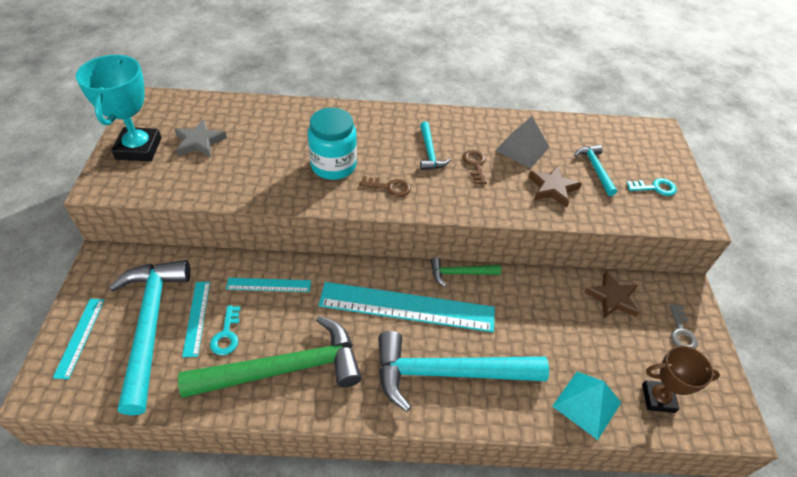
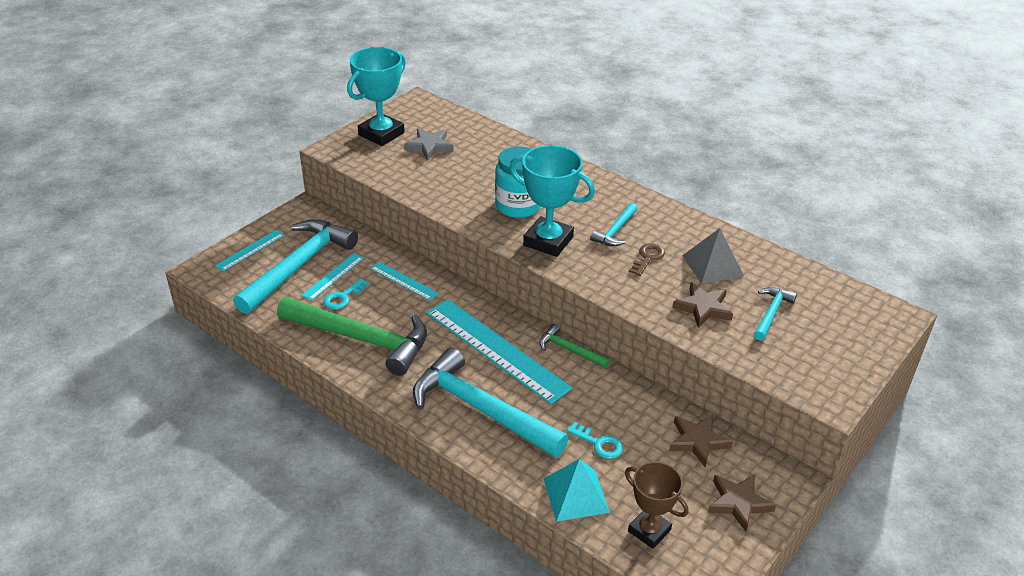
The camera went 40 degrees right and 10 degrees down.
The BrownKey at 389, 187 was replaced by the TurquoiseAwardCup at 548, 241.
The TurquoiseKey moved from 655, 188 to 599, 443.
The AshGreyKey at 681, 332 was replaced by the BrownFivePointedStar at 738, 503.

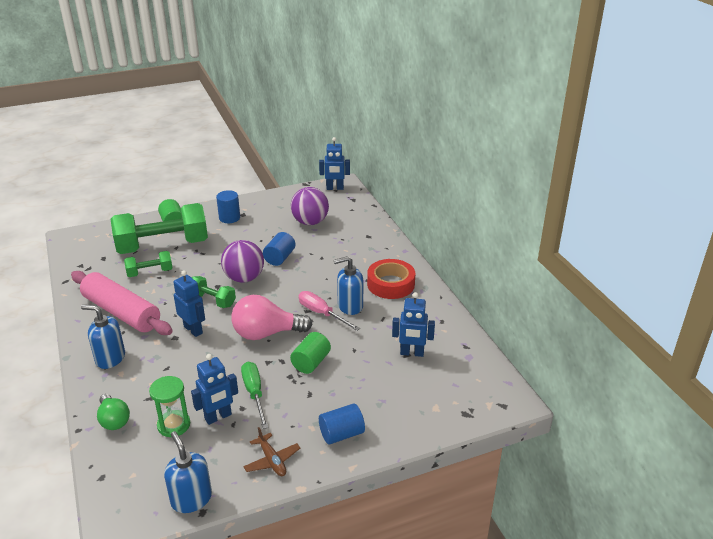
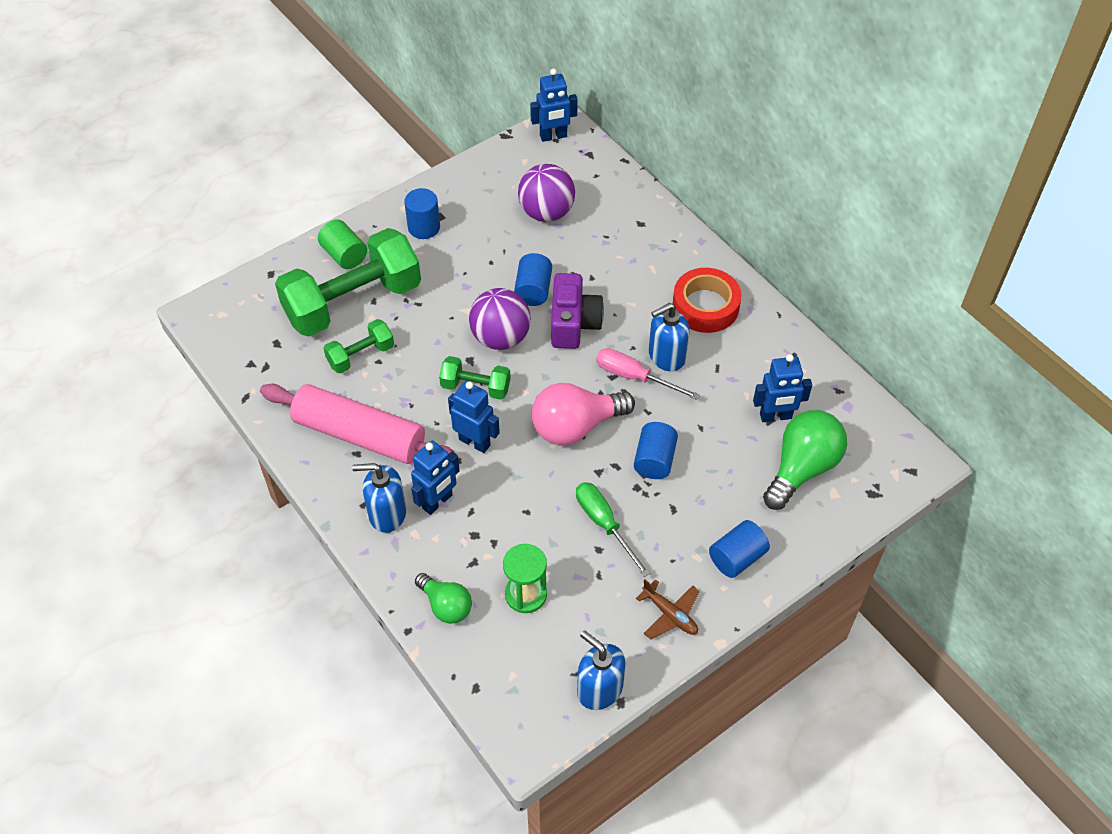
The camera went 15 degrees left and 20 degrees up.
The BlueRobot moved from 218, 417 to 437, 502.
The LeafGreenCylinder at 311, 362 became the BlueCylinder at 654, 460.
The RoyalPurpleCompactCamera at 573, 323 appeared.
The LeafGreenBulb at 802, 468 appeared.

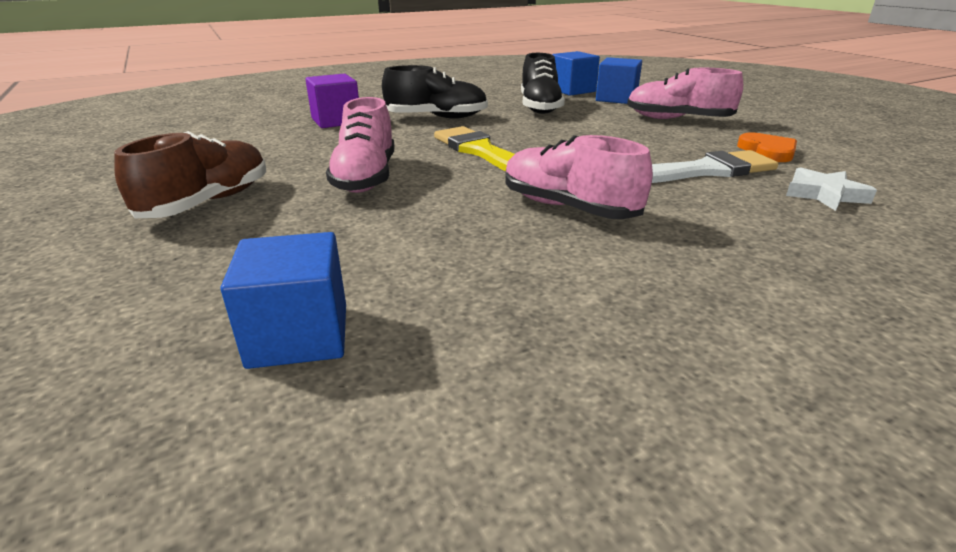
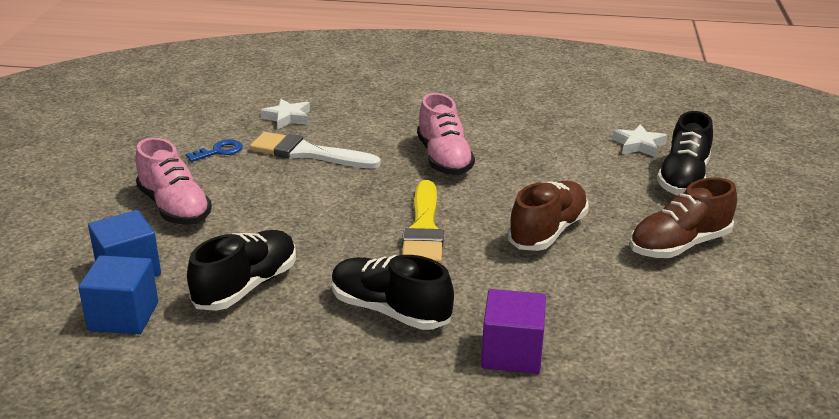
The camera went 145 degrees left and 0 degrees up.
The BlueBlock at 299, 335 was replaced by the WhiteFivePointedStar at 639, 145.
The PinkShoe at 366, 177 became the BrownShoe at 548, 232.
The BrightOrangeLoveHeart at 768, 151 was replaced by the BlueKey at 219, 151.
The EbonyShoe at 683, 178 appeared.

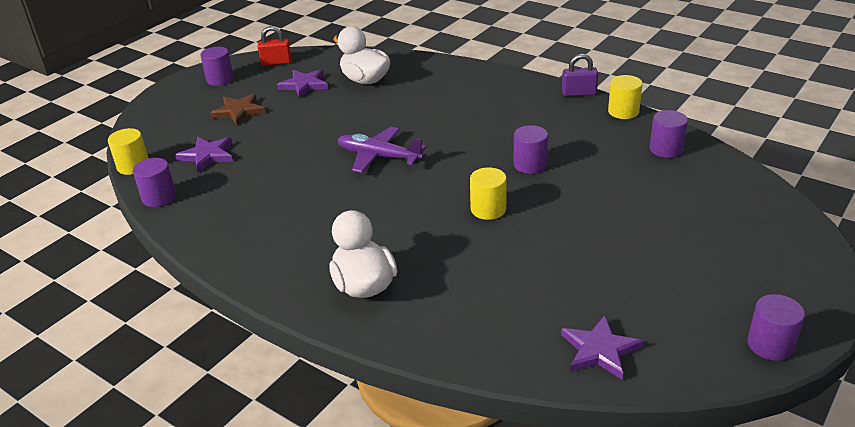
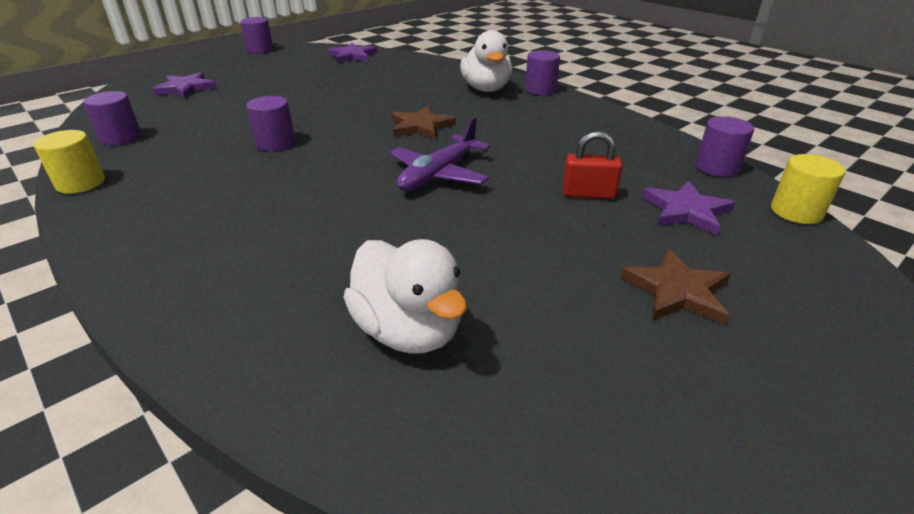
The camera went 170 degrees left and 0 degrees up.
The RoyalPurpleCylinder moved from 220, 79 to 540, 90.
The ScarletSmallLock moved from 276, 62 to 588, 194.
The RoyalPurpleFivePointedStar moved from 304, 85 to 186, 88.
The RoyalPurpleToyPlane at 379, 157 turned 90 degrees clockwise.
The BrightYellowCylinder at 488, 209 disappeared.
The RoyalPurpleSmallLock at 579, 93 disappeared.
The BrownFivePointedStar at 421, 126 appeared.

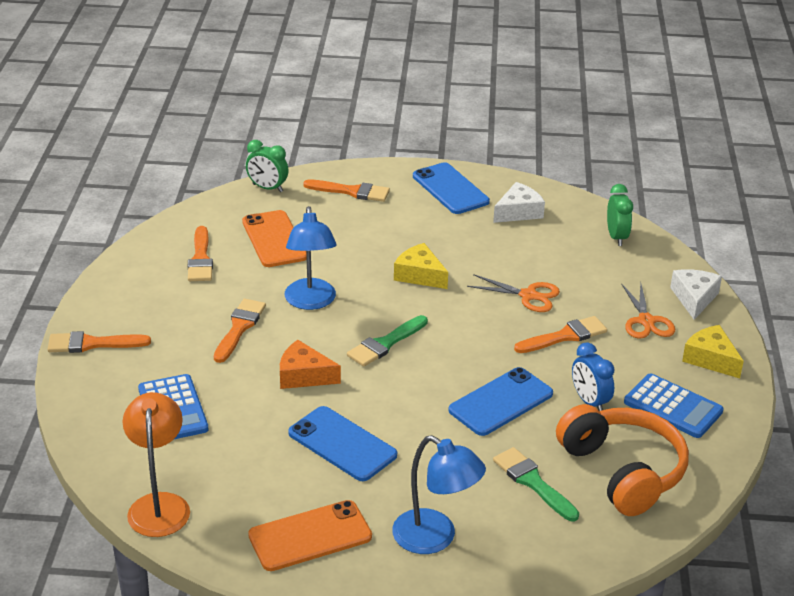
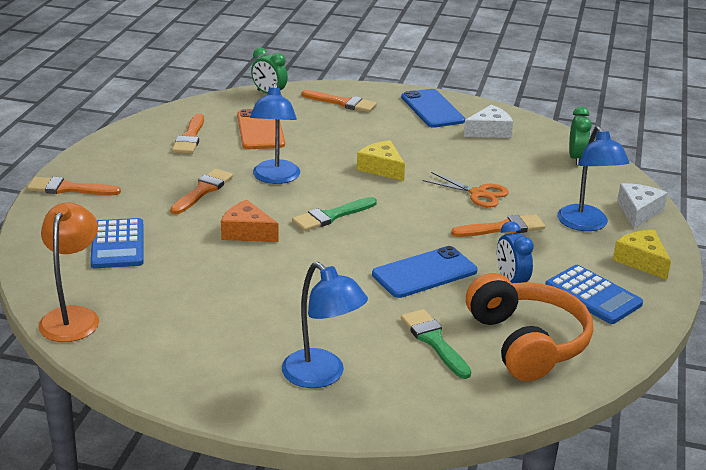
The camera went 10 degrees right and 5 degrees down.
The BrightOrangeSmartphone at 310, 536 disappeared.
The BlueSmartphone at 342, 444 disappeared.
The BrightOrangeShears at 646, 321 was replaced by the BlueReadingLamp at 586, 224.

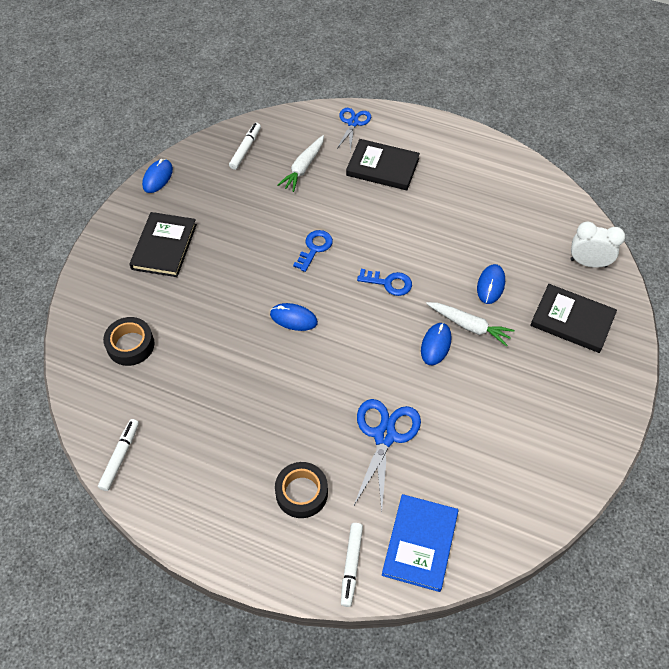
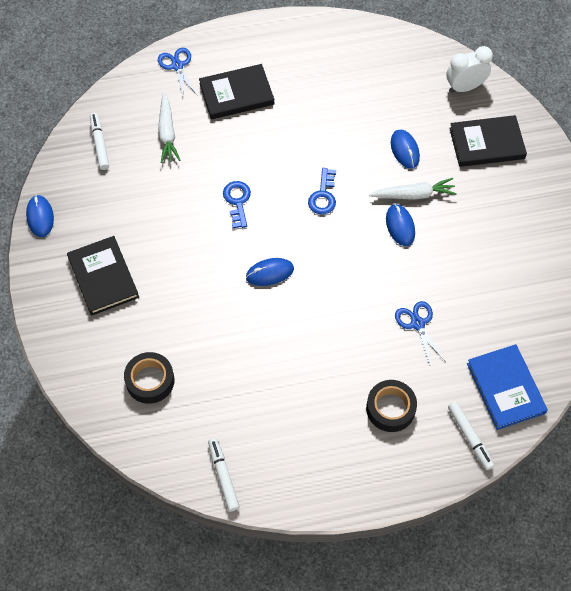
The camera went 35 degrees left and 5 degrees up.
The BlueShears at 384, 436 changed to 0.64 times the size.
The BlueKey at 389, 283 turned 120 degrees clockwise.

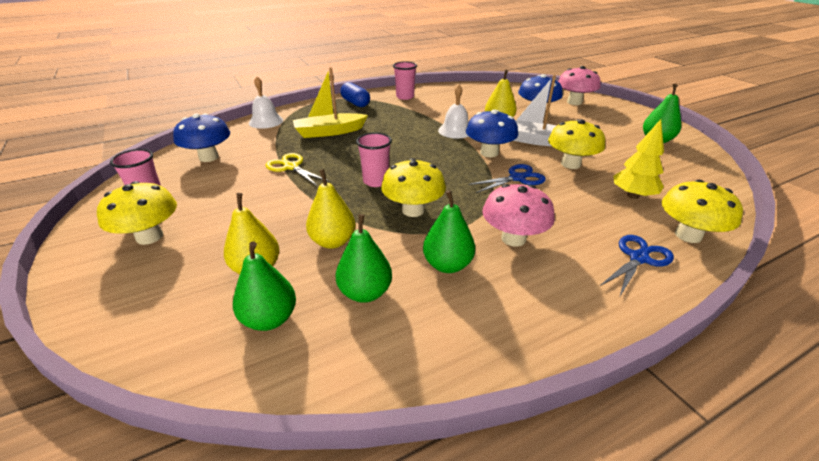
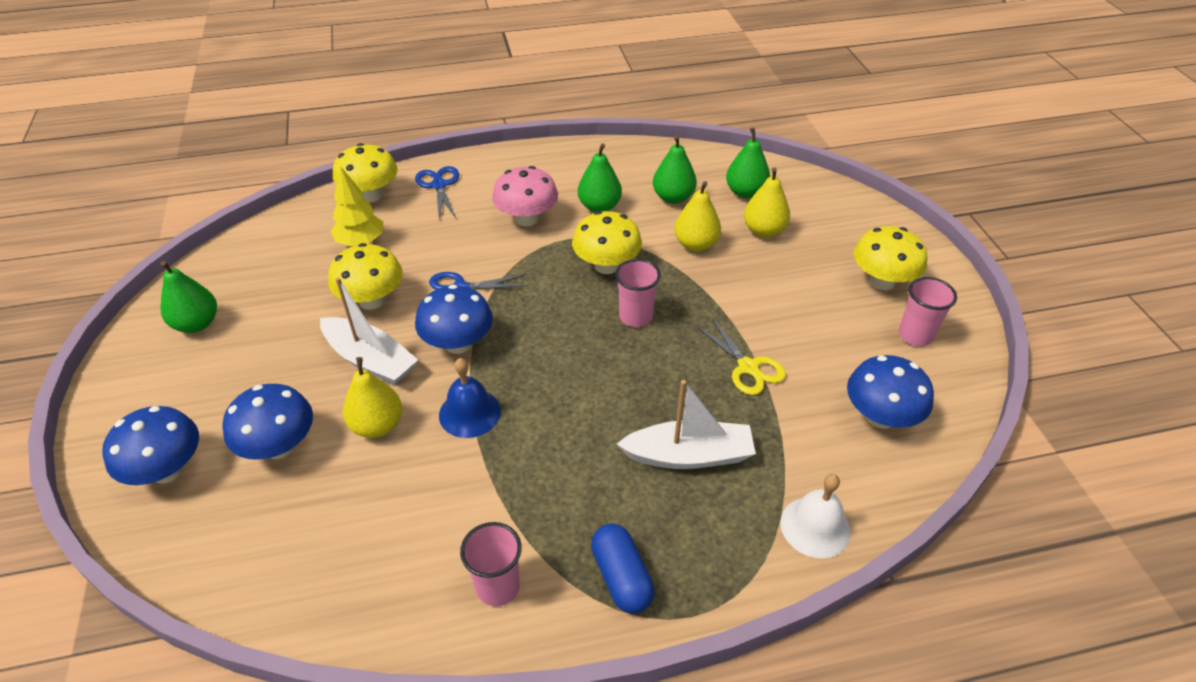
The camera went 165 degrees left and 10 degrees up.
The BrightYellowBoat at 329, 132 became the WhiteBoat at 689, 455.
The WhiteHandBell at 455, 131 became the BlueHandBell at 469, 413.
The PinkMushroom at 574, 102 became the BlueMushroom at 167, 470.
The BlueShears at 638, 258 turned 105 degrees clockwise.

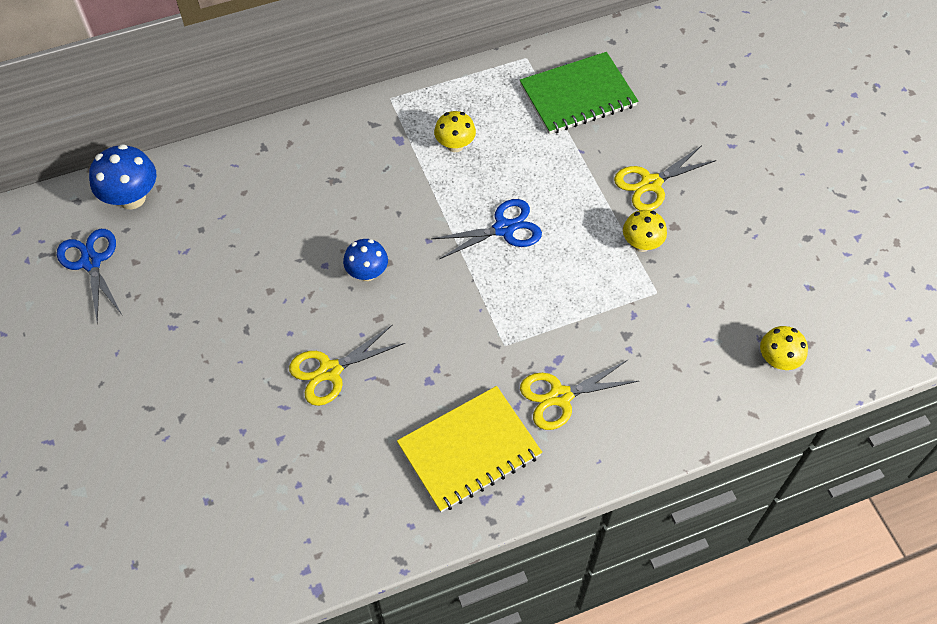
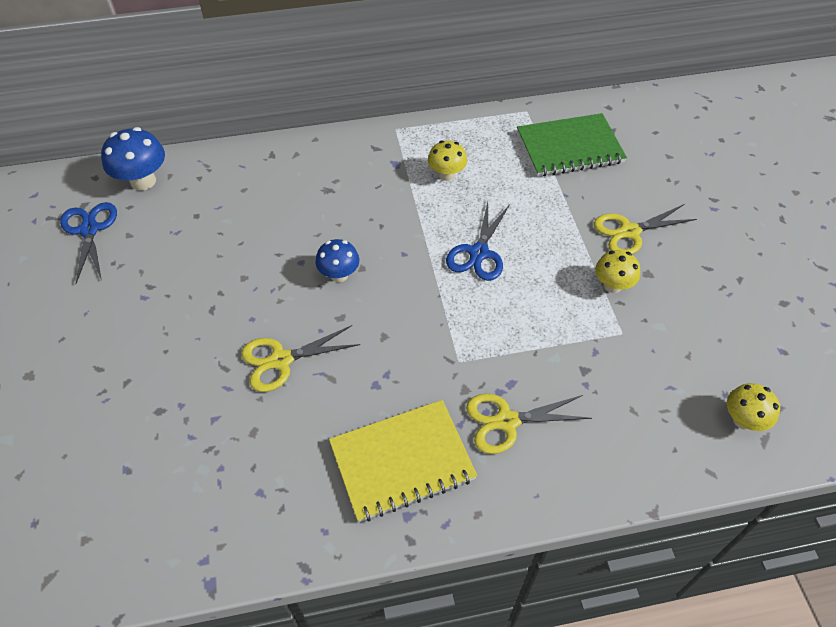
The camera went 10 degrees right and 5 degrees down.
The BlueShears at 504, 228 turned 120 degrees clockwise.

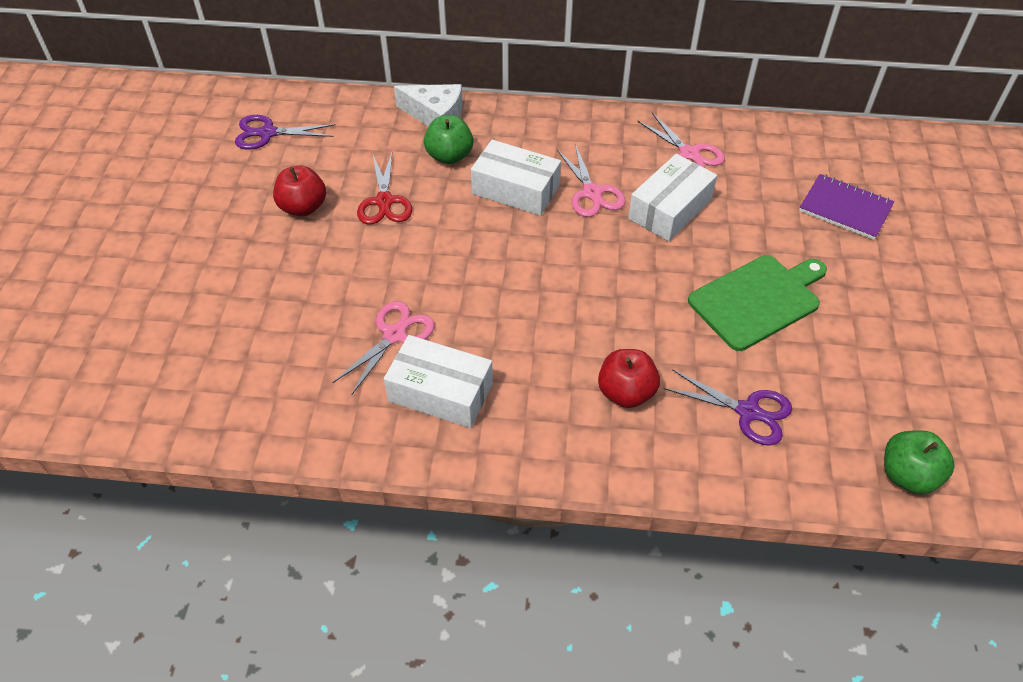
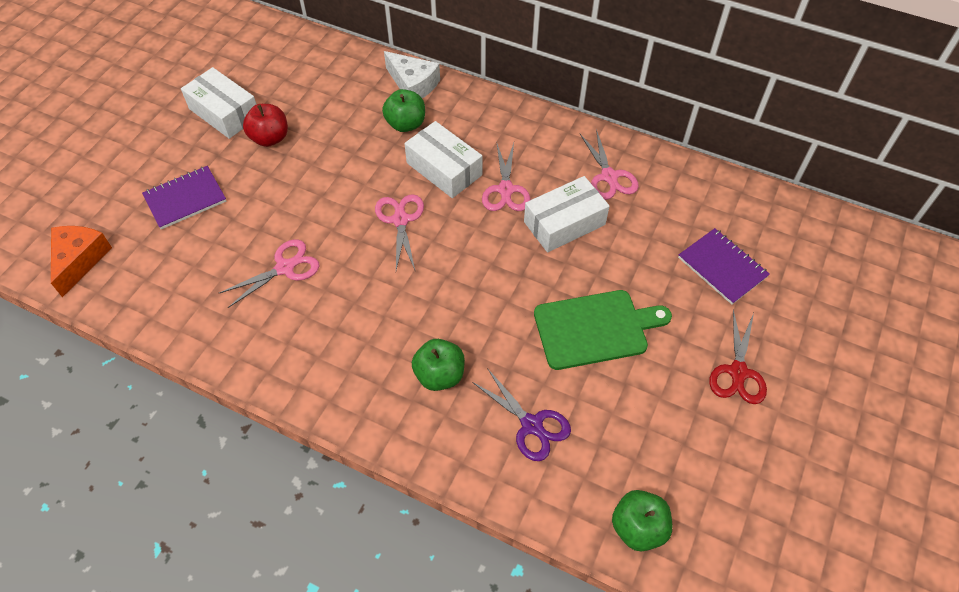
The camera went 20 degrees right and 5 degrees up.
The RoyalPurpleShears at 268, 133 disappeared.
The ScarletShears moved from 384, 201 to 738, 372.
The WhiteBox moved from 440, 392 to 224, 112.
The ScarletAppleFruit at 626, 393 became the LeafGreenAppleFruit at 439, 375.
The BrightOrangeCheese at 79, 260 appeared.
The RoyalPurpleNotepad at 185, 199 appeared.
The PinkShears at 400, 220 appeared.

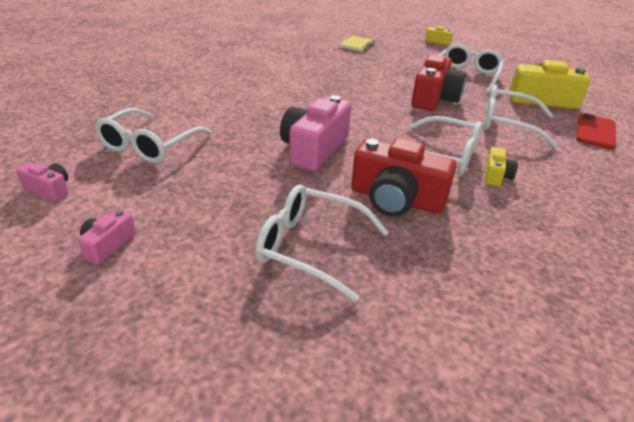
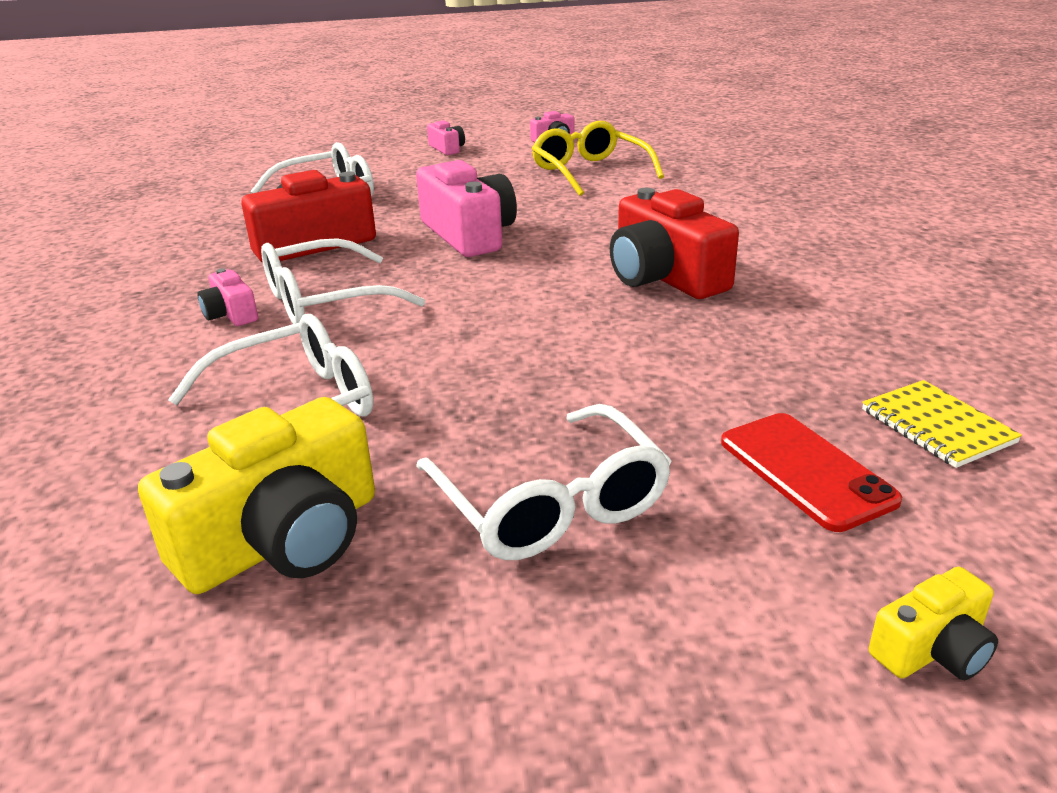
The camera went 130 degrees right and 5 degrees down.
The WhiteGlasses at 149, 145 became the BrightYellowGlasses at 590, 172.
The ScarletCompactCamera moved from 434, 98 to 664, 277.
The BrightYellowCompactCamera at 496, 176 became the PinkCompactCamera at 231, 314.
The ScarletSmartphone moved from 595, 132 to 806, 470.

